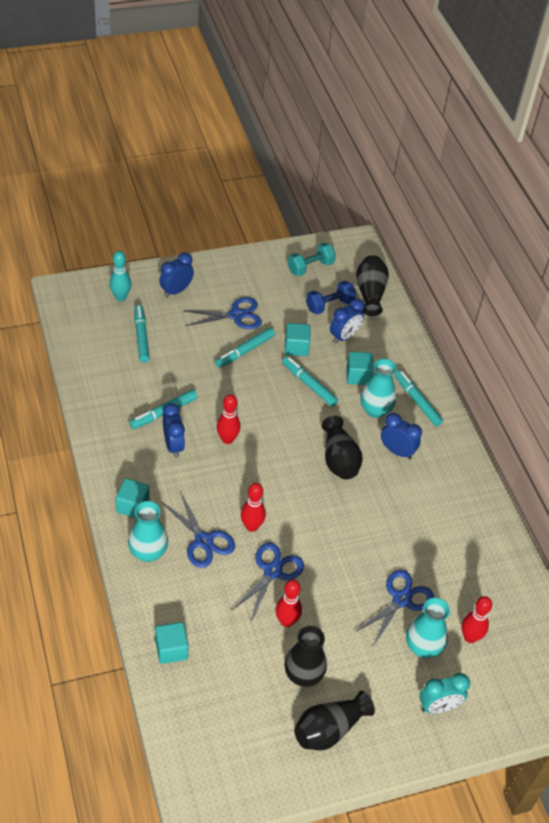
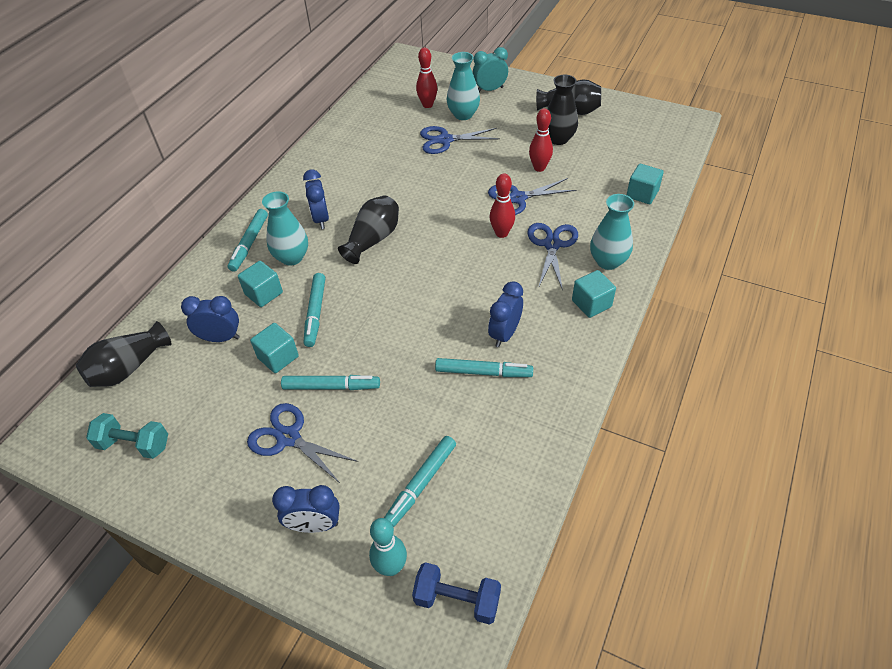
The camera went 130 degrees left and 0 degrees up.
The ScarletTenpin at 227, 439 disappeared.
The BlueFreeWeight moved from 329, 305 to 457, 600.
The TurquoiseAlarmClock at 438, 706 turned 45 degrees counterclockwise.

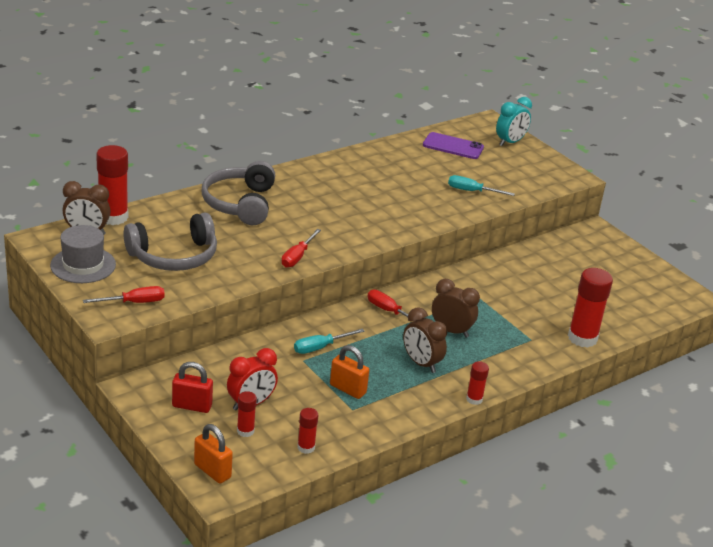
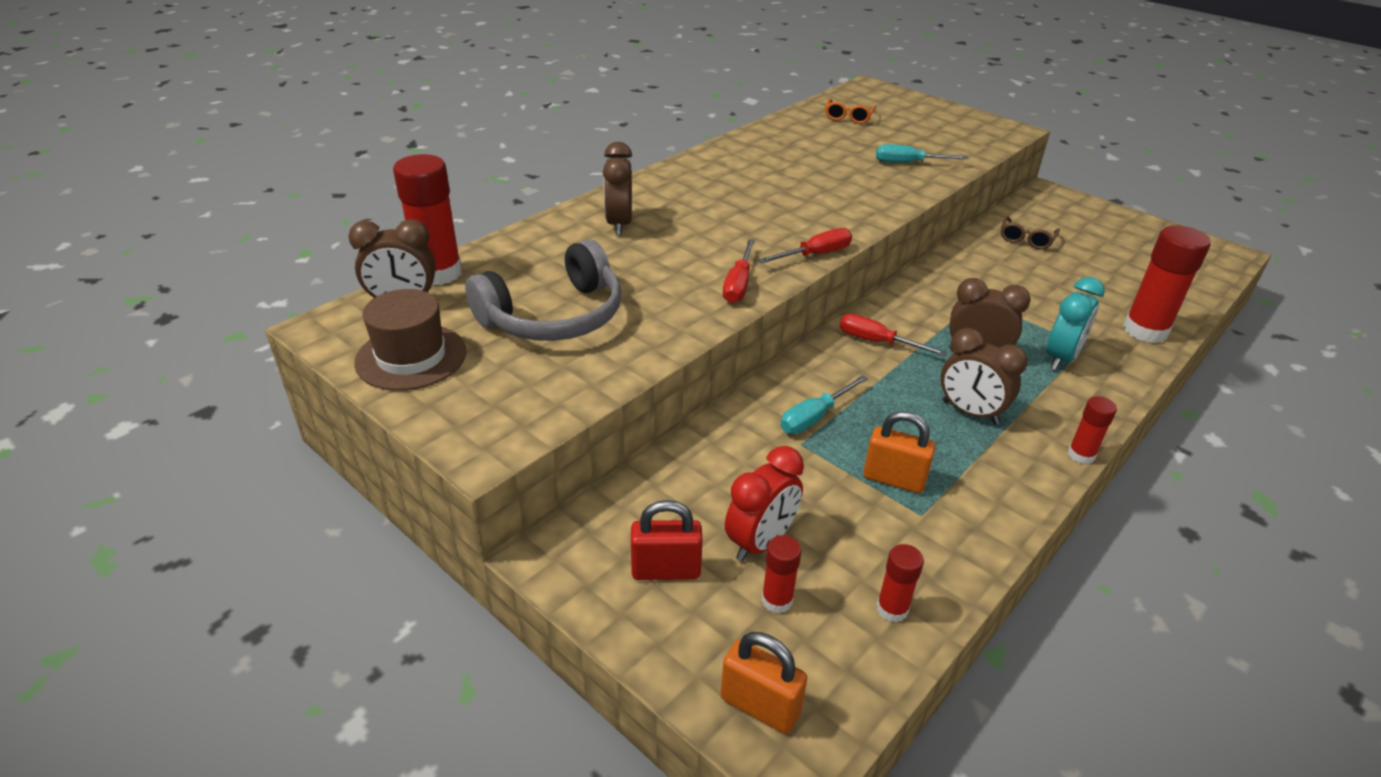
The camera went 10 degrees left and 5 degrees up.
The AshGreyTallHat at 83, 265 became the BrownTallHat at 411, 357.
The ScarletFlatScrewdriver moved from 134, 302 to 815, 255.
The AshGreyHeadphones at 240, 204 was replaced by the BrownAlarmClock at 619, 224.
The RoyalPurpleSmartphone at 453, 146 was replaced by the BrightOrangeGlasses at 848, 117.
The TurquoiseAlarmClock moved from 510, 142 to 1061, 358.
The BrownGlasses at 1026, 239 appeared.

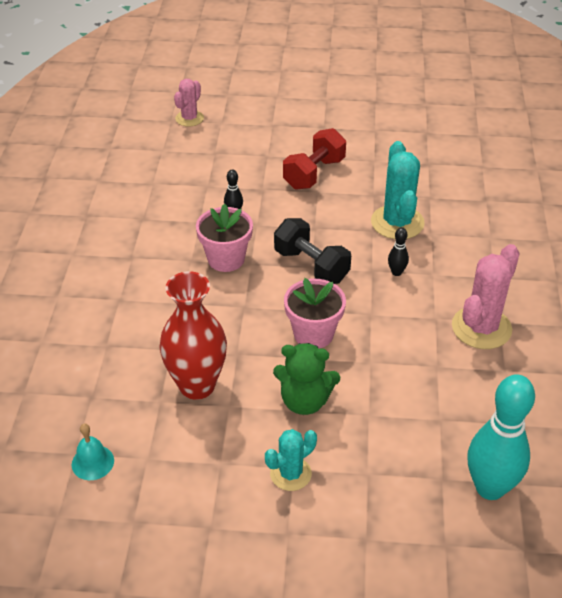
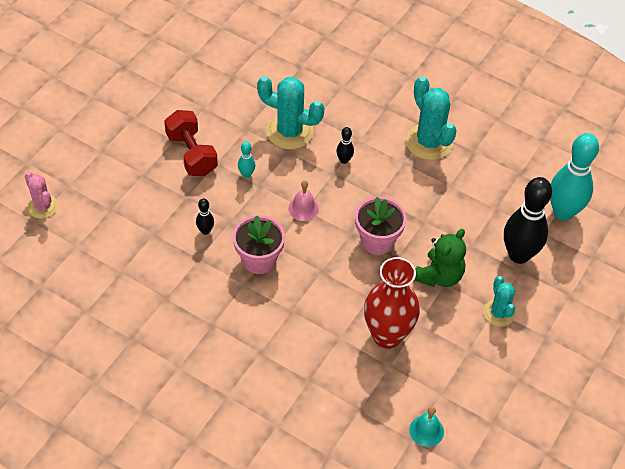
The camera went 65 degrees left and 10 degrees up.
The EbonyFreeWeight at 311, 266 was replaced by the PinkHandBell at 303, 208.
The PinkSaguaroCactus at 481, 328 became the TurquoiseSaguaroCactus at 429, 142.
The TurquoiseTenpin at 246, 174 appeared.
The EbonyTenpin at 519, 255 appeared.

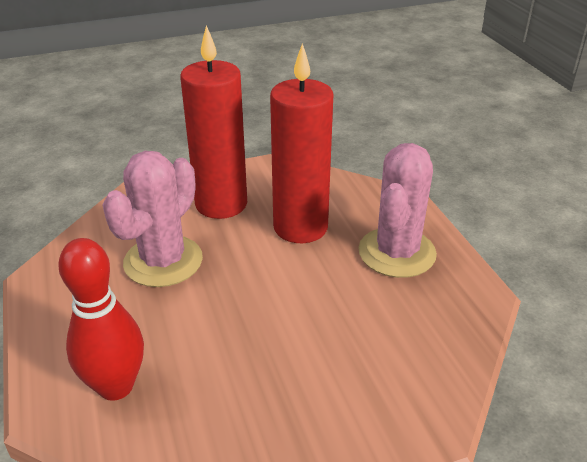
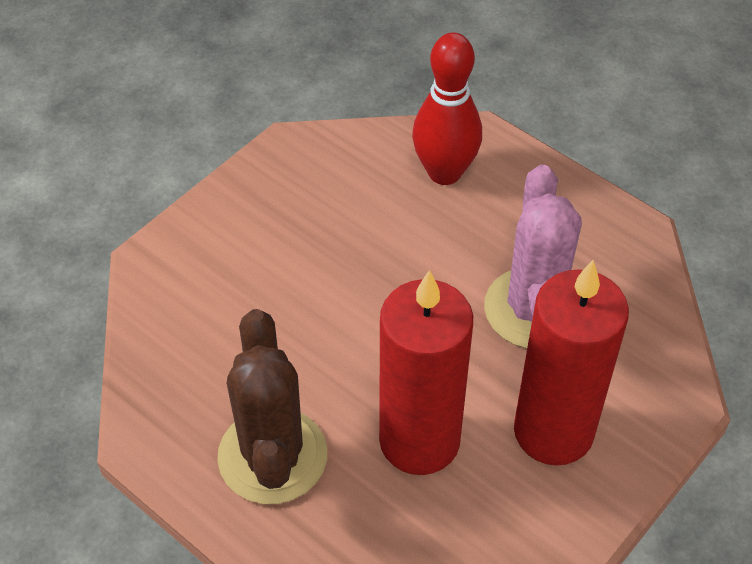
The camera went 150 degrees right and 15 degrees up.
The PinkSaguaroCactus at 397, 252 became the BrownSaguaroCactus at 272, 456.

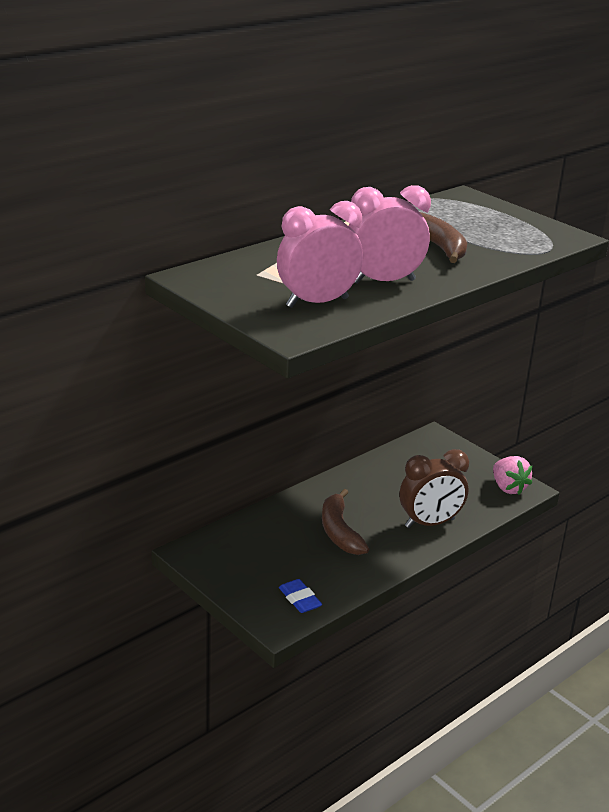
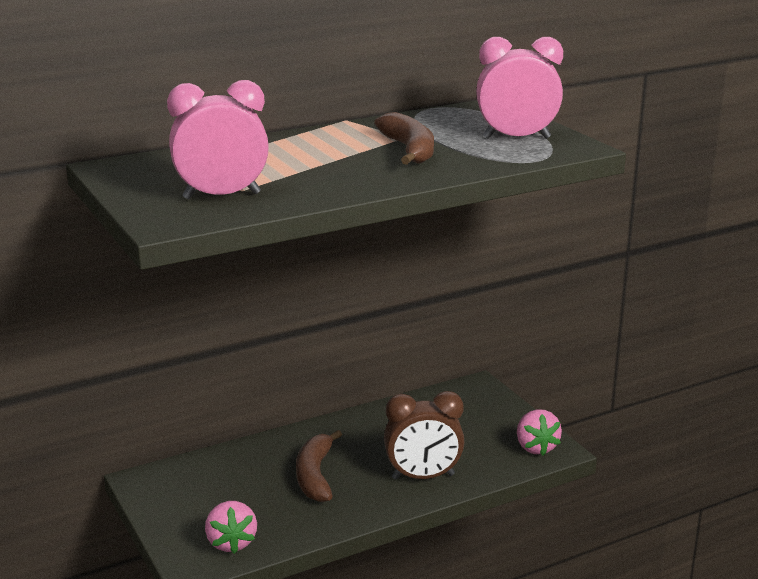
The camera went 15 degrees right and 5 degrees down.
The BlueGumEraser at 299, 599 was replaced by the PinkToyStrawberry at 231, 542.
The PinkAlarmClock moved from 383, 281 to 516, 138.

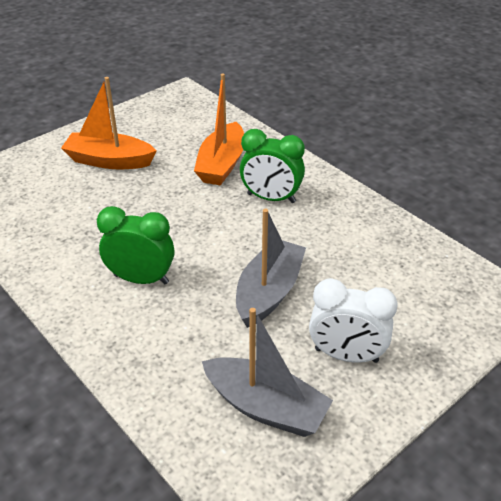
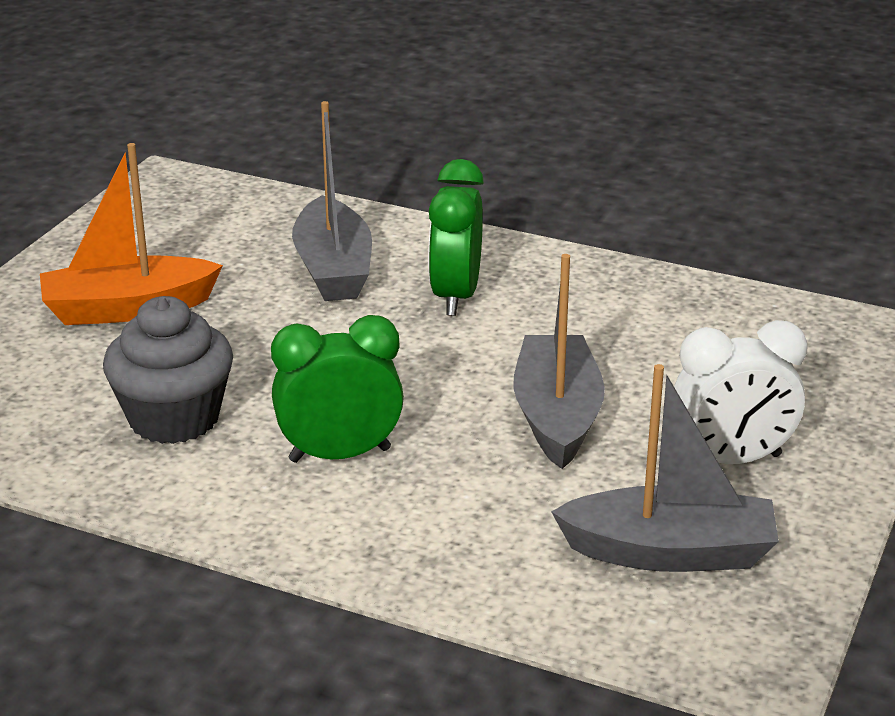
The camera went 25 degrees left and 10 degrees down.
The BrightOrangeBoat at 222, 164 became the AshGreyBoat at 333, 269.
The LeafGreenAlarmClock at 271, 198 turned 105 degrees clockwise.
The AshGreyMuffin at 174, 418 appeared.

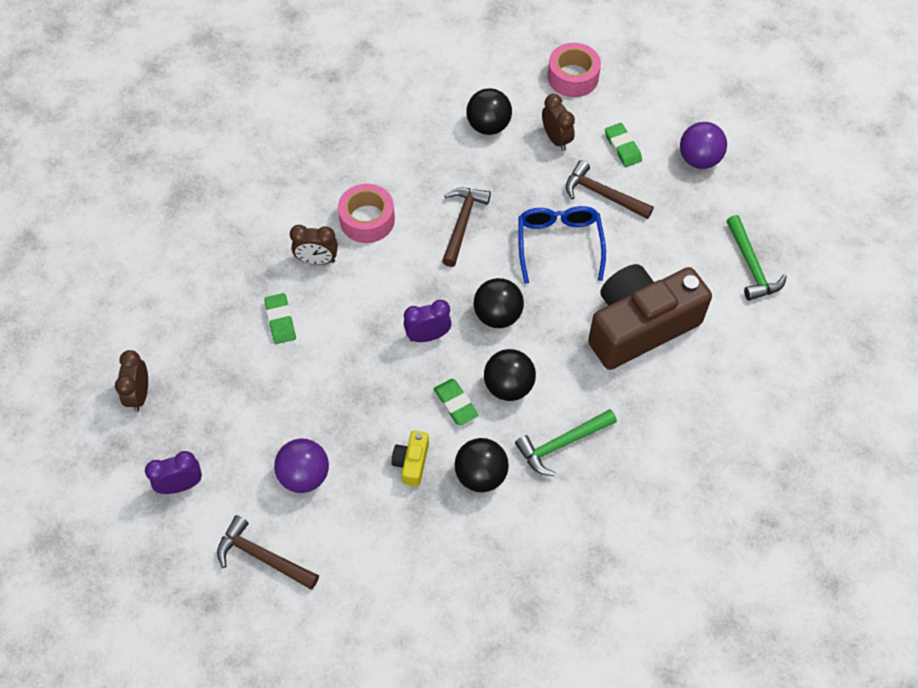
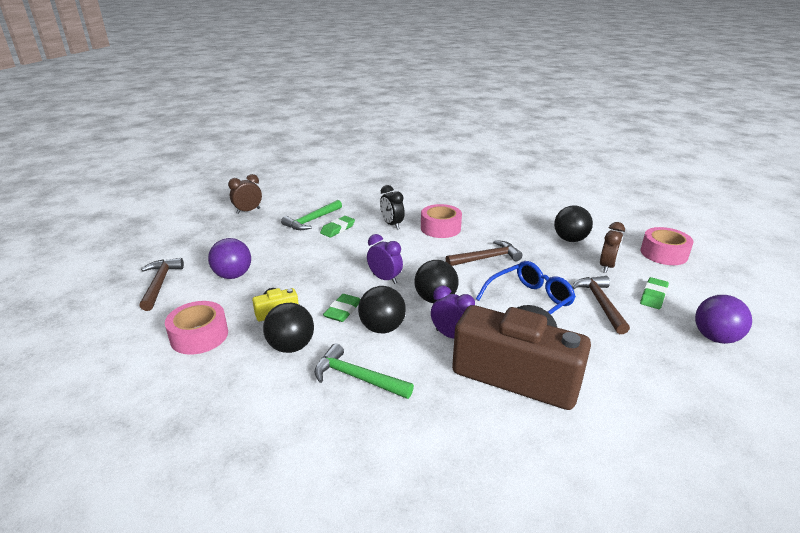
The camera went 55 degrees right and 30 degrees down.
The RoyalPurpleAlarmClock moved from 181, 485 to 451, 336.
The BrownAlarmClock at 317, 260 became the EbonyAlarmClock at 392, 224.
The LeafGreenHammer moved from 751, 265 to 312, 220.
The PinkStickyTape at 199, 336 appeared.

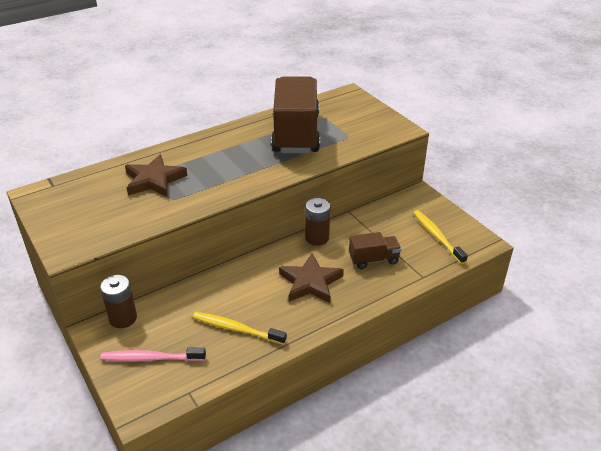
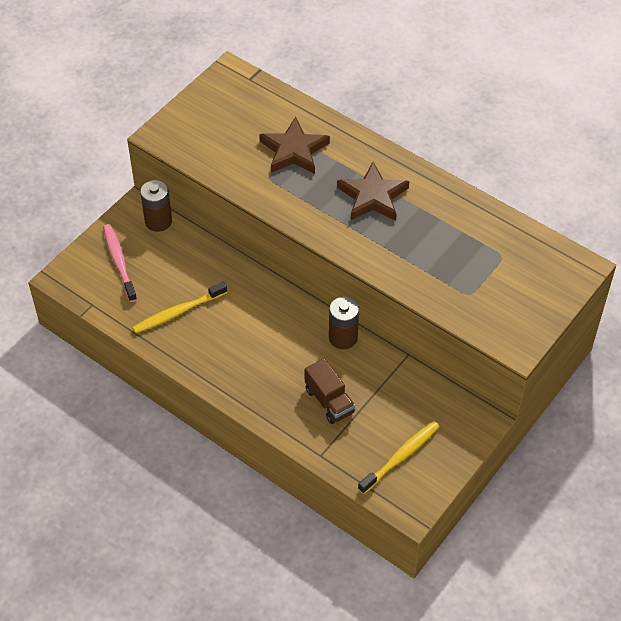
The camera went 70 degrees right and 15 degrees up.
The BrightYellowToothBrush at 236, 329 turned 120 degrees counterclockwise.
The BrownTruck at 296, 134 disappeared.
The BrownFivePointedStar moved from 310, 282 to 373, 196.

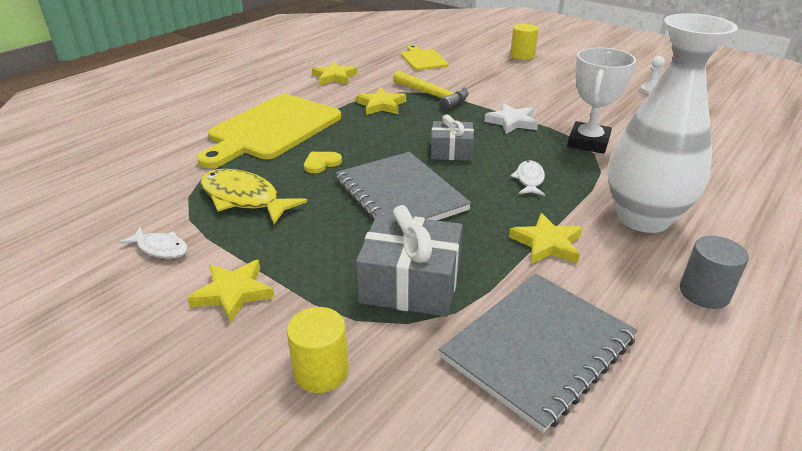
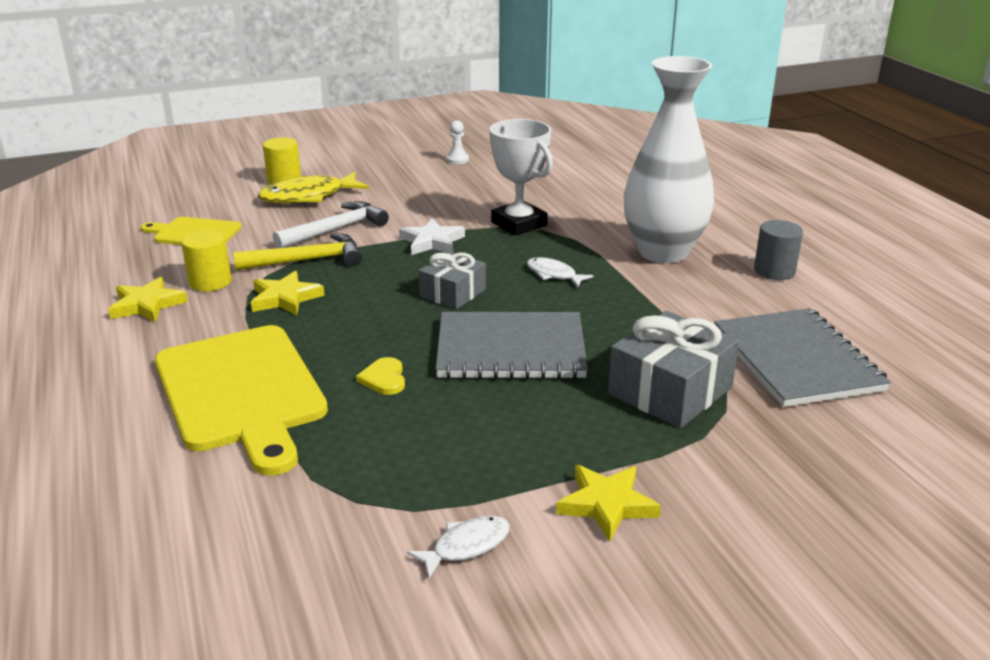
The camera went 60 degrees left and 5 degrees down.
The BrightYellowToyFish moved from 244, 198 to 308, 196.
The BrightYellowCylinder moved from 321, 371 to 210, 282.
The BrightYellowFivePointedStar at 547, 243 disappeared.
The WhiteHammer at 335, 229 appeared.

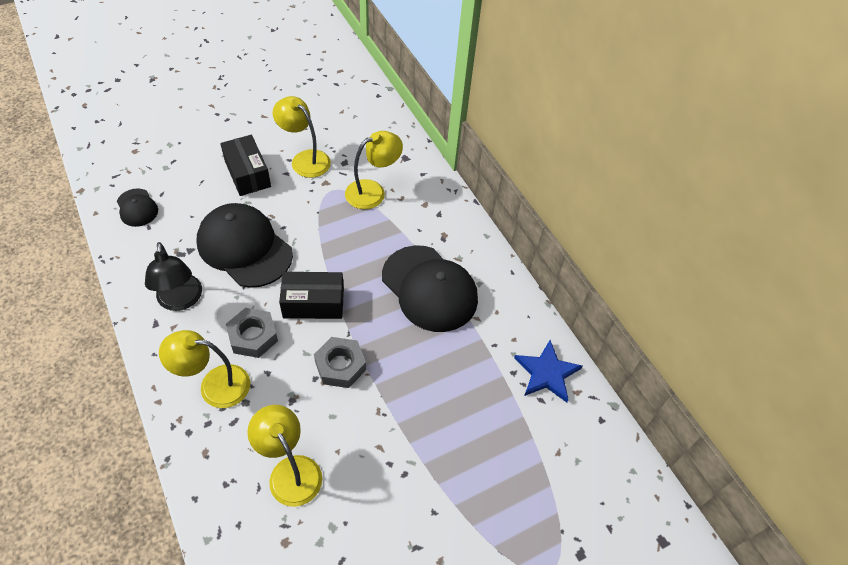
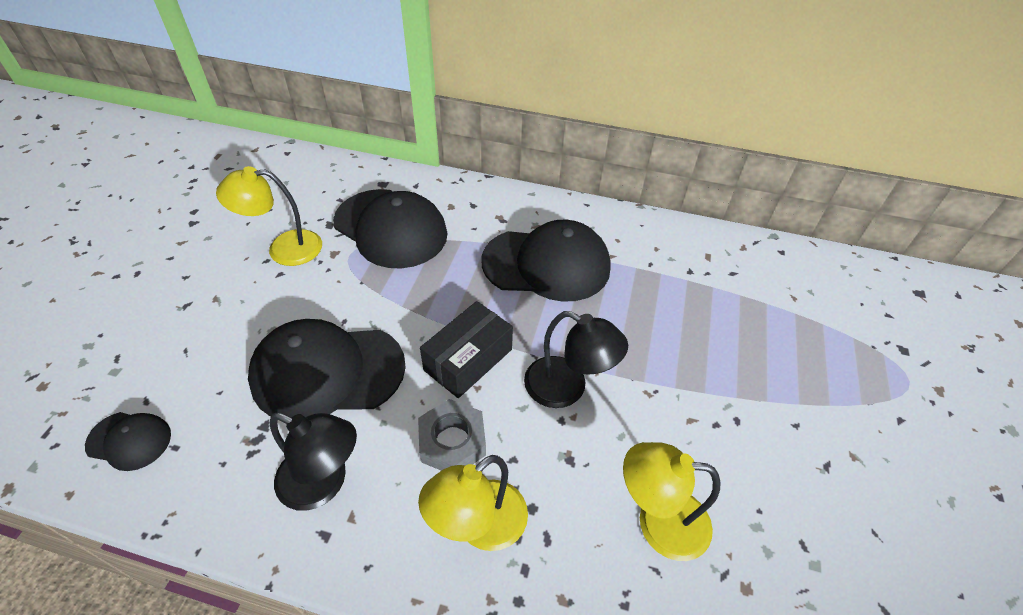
The camera went 45 degrees left and 5 degrees down.
The EbonyBox at 247, 174 disappeared.
The AshGreyHexNut at 340, 366 was replaced by the EbonyReadingLamp at 567, 388.
The BrightYellowReadingLamp at 373, 191 was replaced by the EbonyCap at 390, 228.
The BlueFivePointedStar at 546, 373 disappeared.

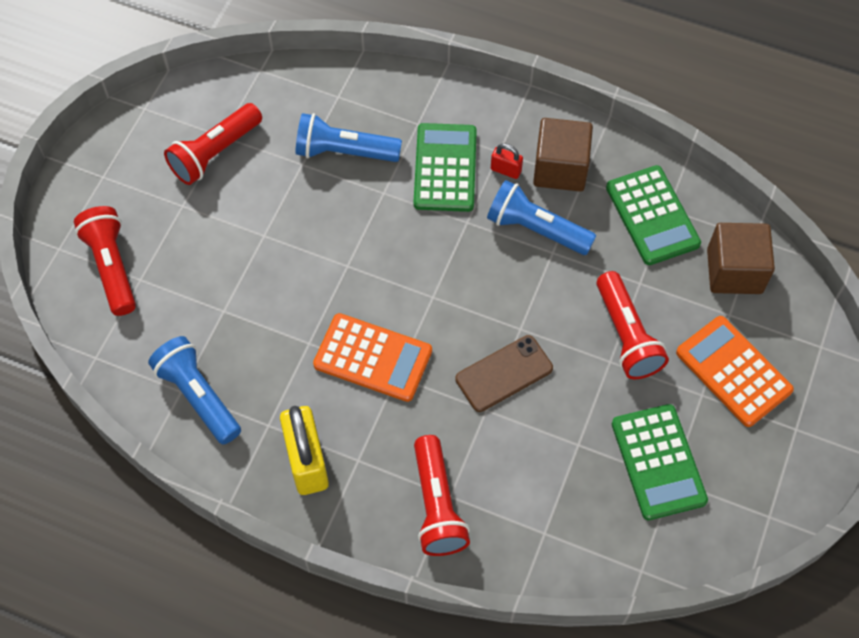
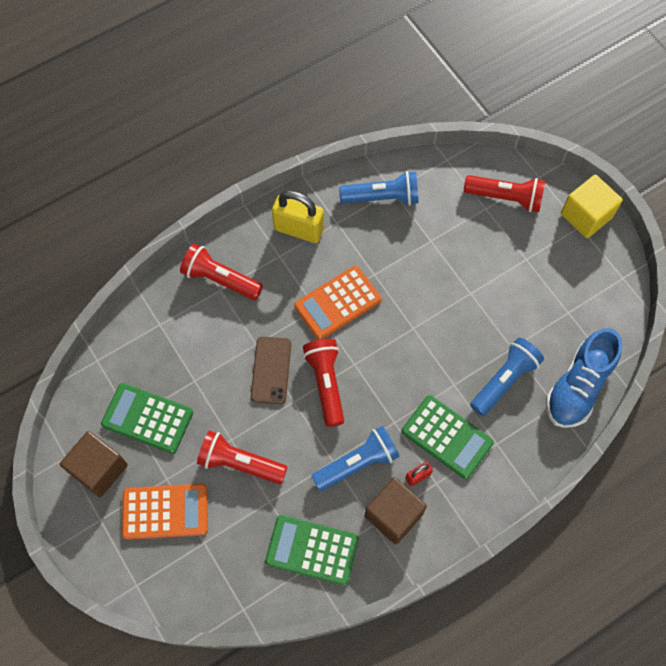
The camera went 125 degrees right and 5 degrees up.
The ScarletFlashlight moved from 215, 153 to 326, 383.
The BrownBlock moved from 734, 271 to 99, 469.
The BlueShoe at 578, 387 appeared.
The BrightYellowBlock at 586, 216 appeared.

